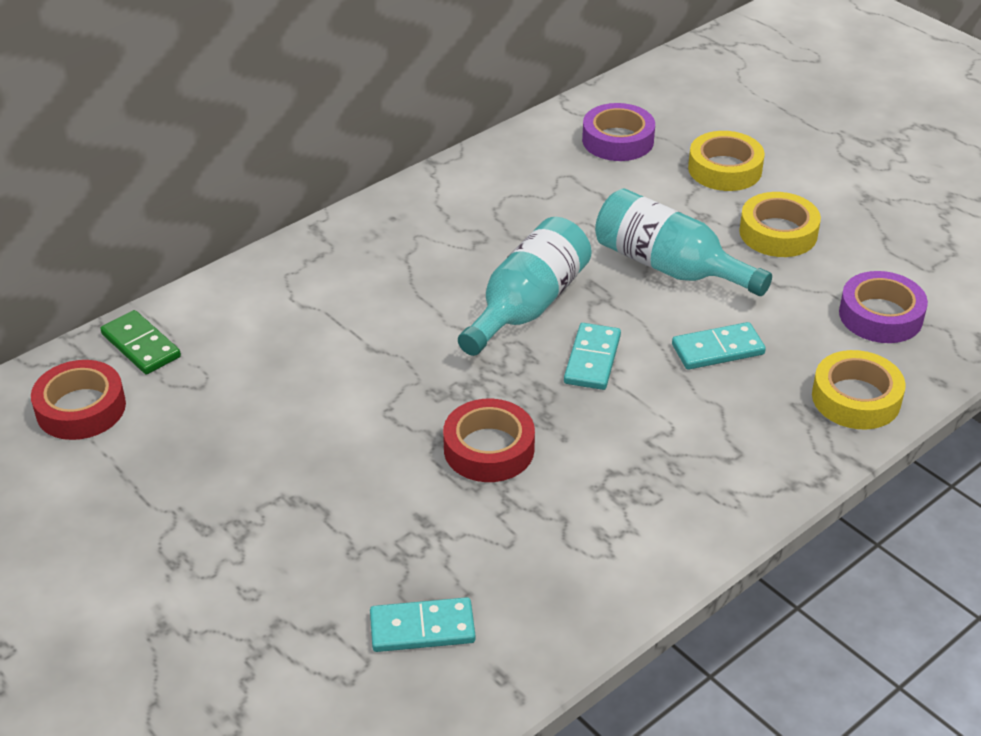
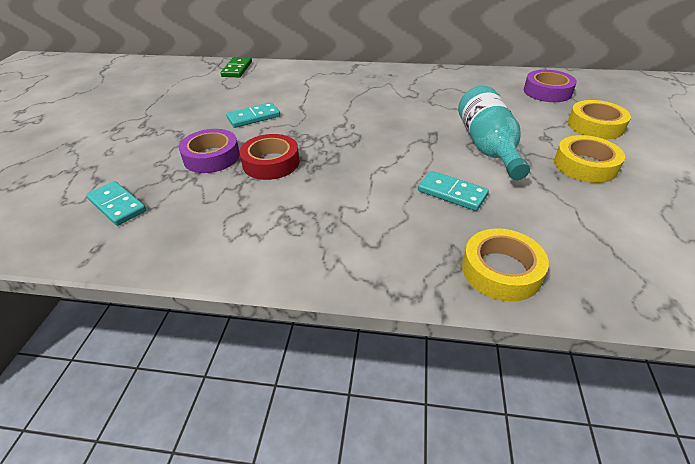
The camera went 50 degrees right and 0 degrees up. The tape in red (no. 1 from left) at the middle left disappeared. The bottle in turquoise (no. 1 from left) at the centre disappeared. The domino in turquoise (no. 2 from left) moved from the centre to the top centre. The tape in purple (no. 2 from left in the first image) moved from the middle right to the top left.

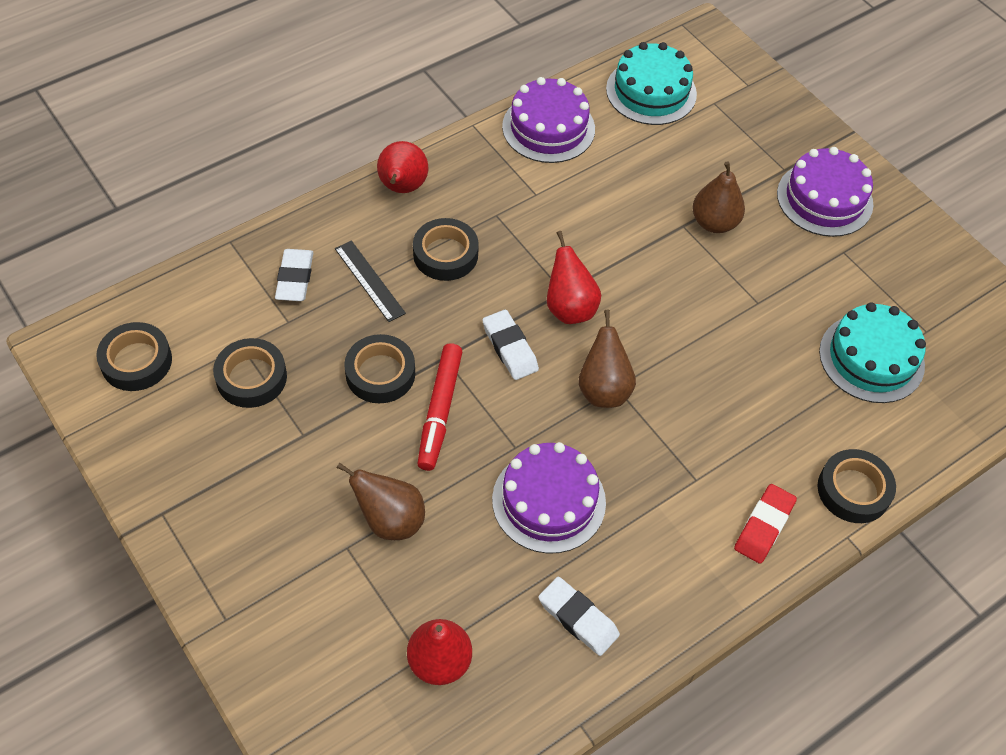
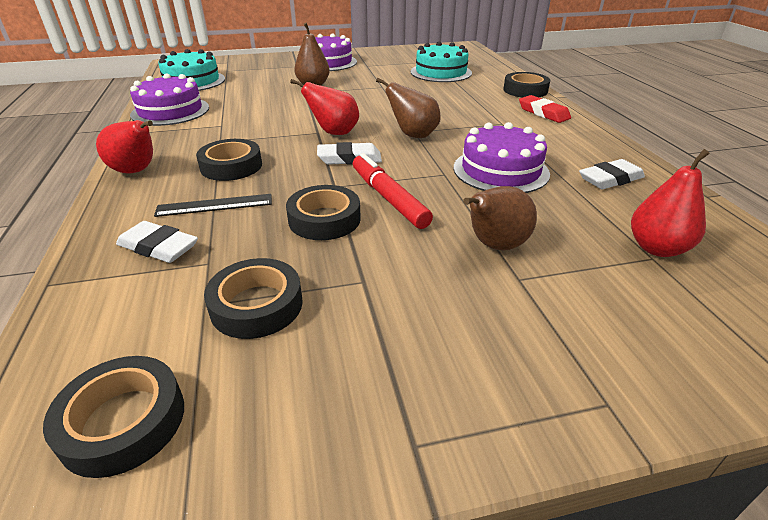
The camera went 65 degrees left and 20 degrees down. The marker in red at the centre turned 150 degrees counterclockwise.

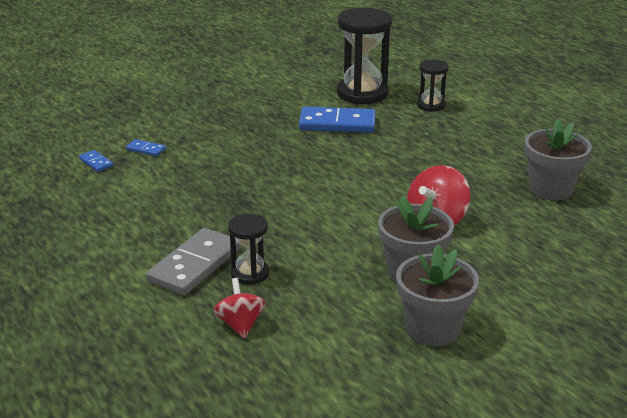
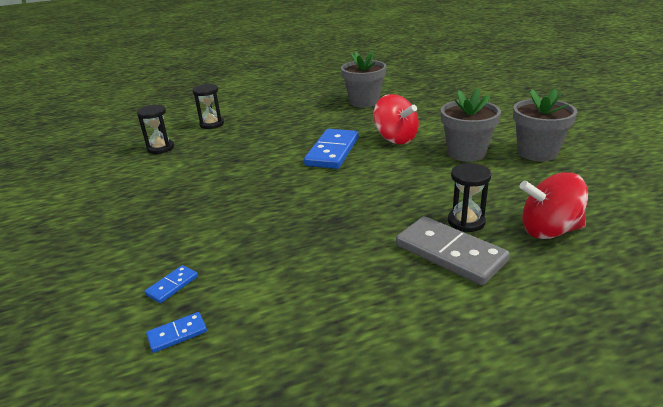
The camera went 75 degrees left and 0 degrees up. The domino in blue (no. 3 from left) moved from the top centre to the centre. The spinning top in red (no. 1 from left in the first image) at the bottom centre changed to 1.51 times the size. The hourglass in black (no. 2 from left in the first image) at the top centre changed to 0.53 times the size.

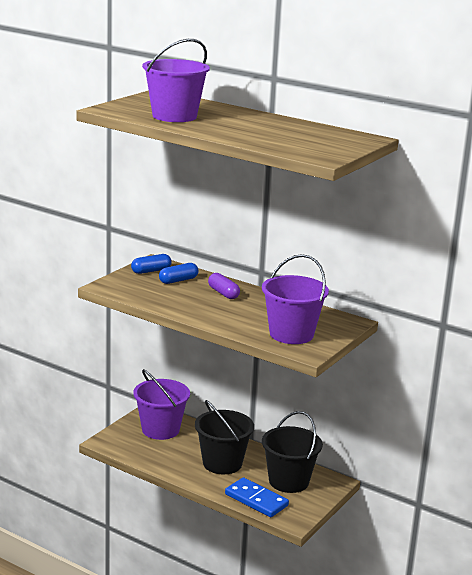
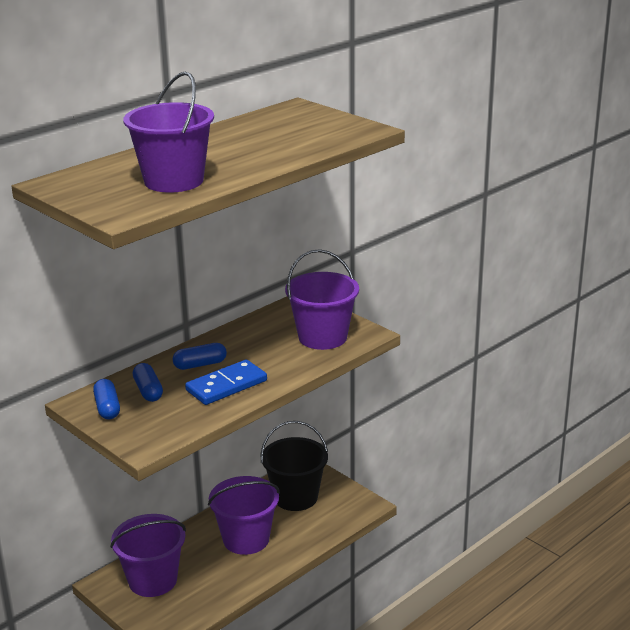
The camera went 75 degrees left and 5 degrees up. The domino in blue moved from the bottom centre to the centre. The bucket in black (no. 1 from left) at the bottom centre became the bucket in purple (no. 3 from left) at the bottom centre. The capsule in purple at the centre became the capsule in blue (no. 3 from left) at the middle left.

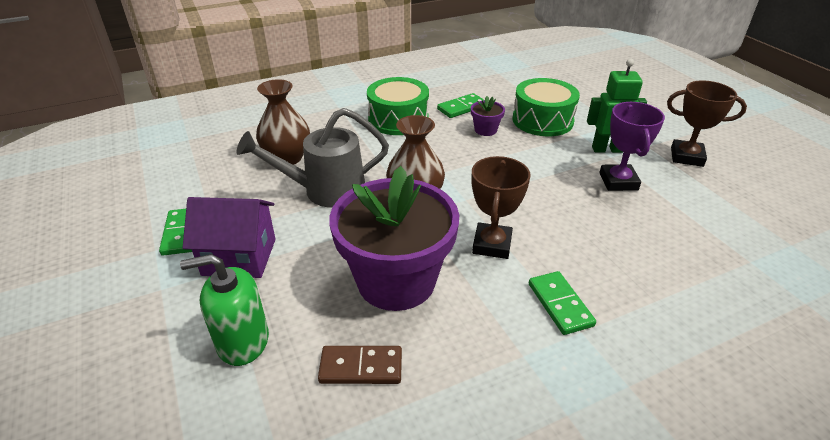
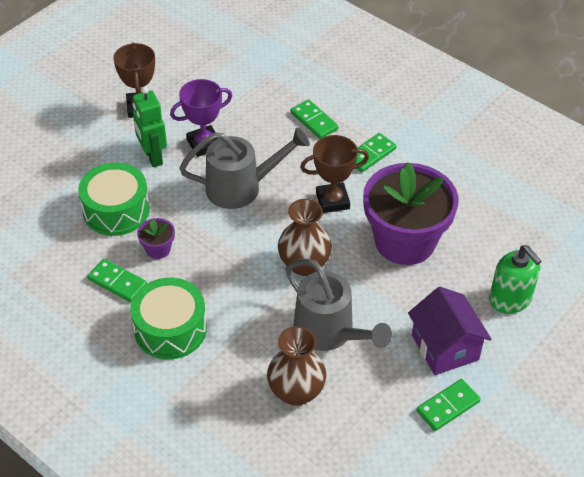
The camera went 115 degrees left and 10 degrees up. The domino in brown at the bottom centre disappeared. The watering can in grey (no. 1 from left) at the centre appeared. The domino in green (no. 2 from left) at the top centre appeared.

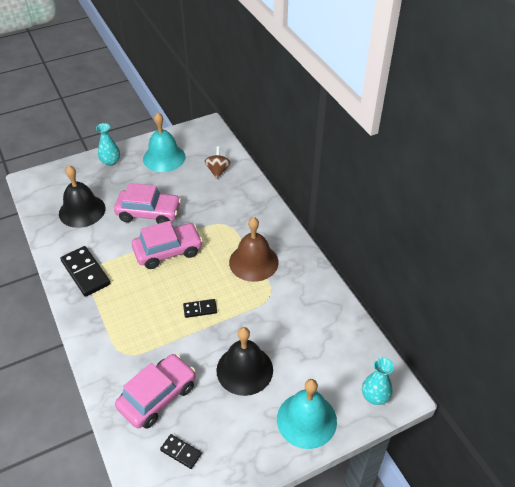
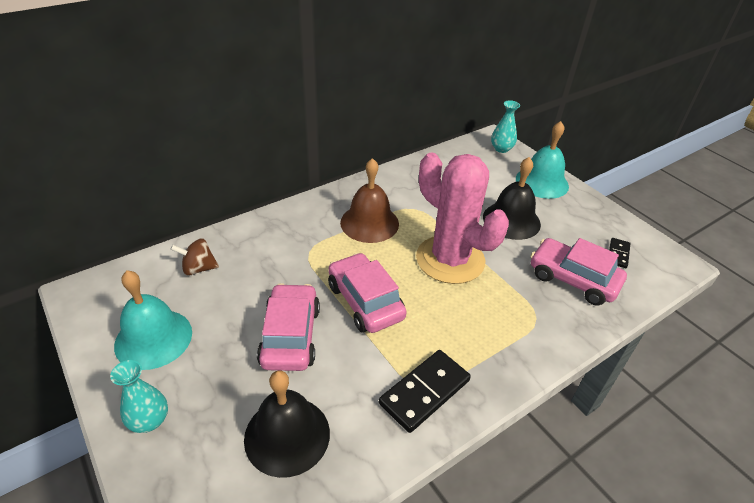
The camera went 100 degrees left and 5 degrees down. The domino in black (no. 3 from left) at the centre was replaced by the cactus in pink at the centre.

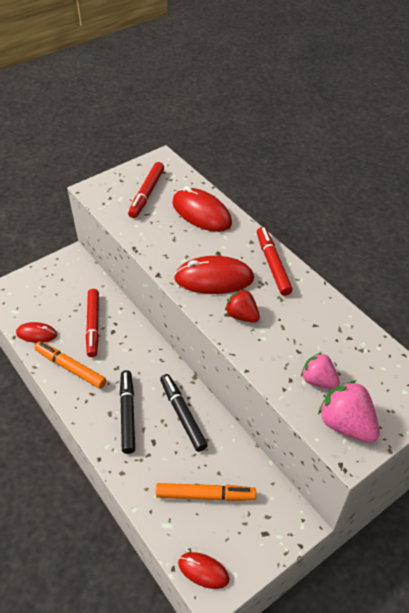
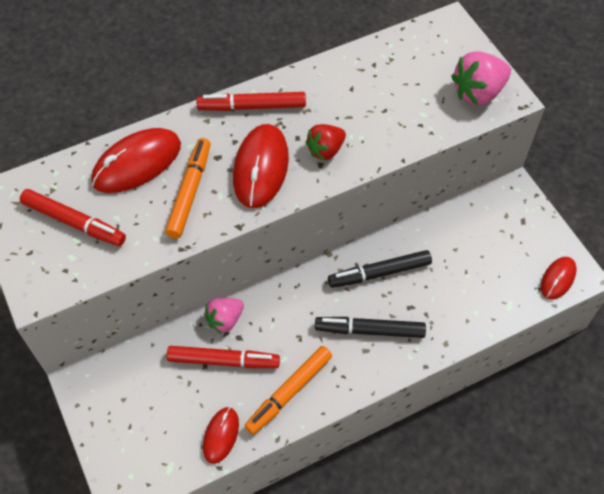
The camera went 80 degrees left and 10 degrees up. The marker in orange (no. 2 from left in the first image) moved from the bottom centre to the middle left. The strawberry in pink (no. 1 from left) moved from the middle right to the centre.

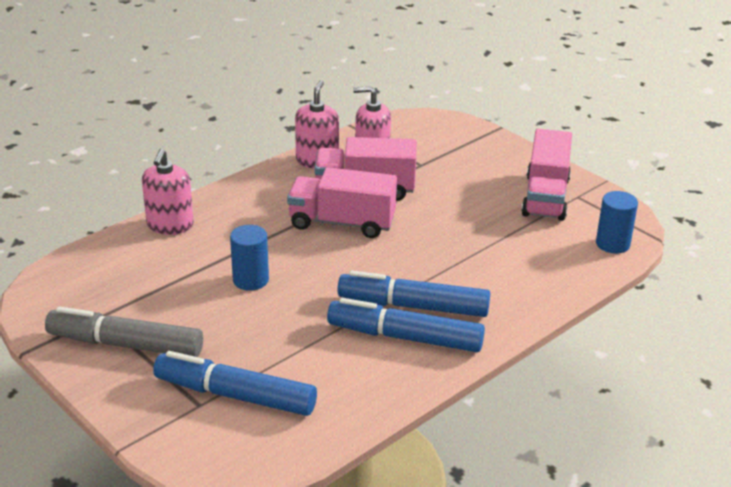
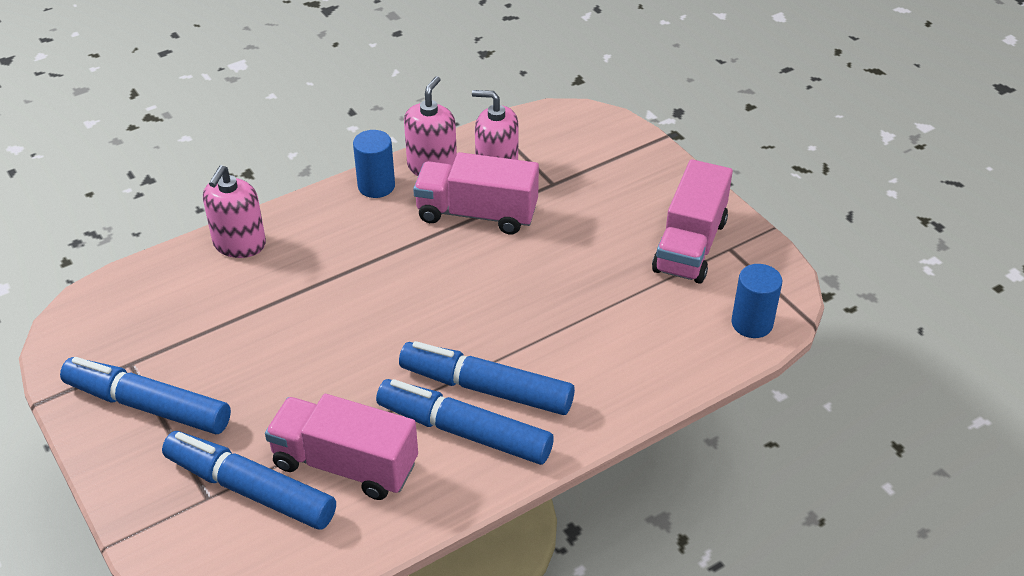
The camera went 10 degrees right and 10 degrees up. The cylinder in blue (no. 1 from left) moved from the centre to the top centre. The truck in pink (no. 1 from left) moved from the centre to the bottom left. The marker in grey at the bottom left became the marker in blue (no. 1 from left) at the bottom left.

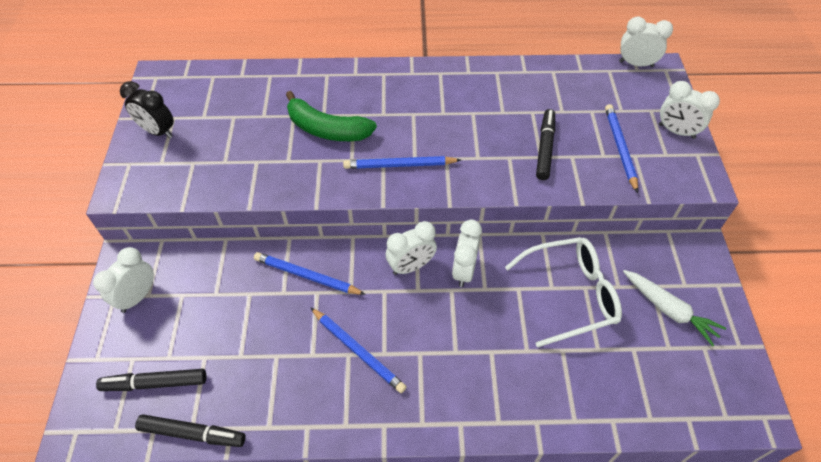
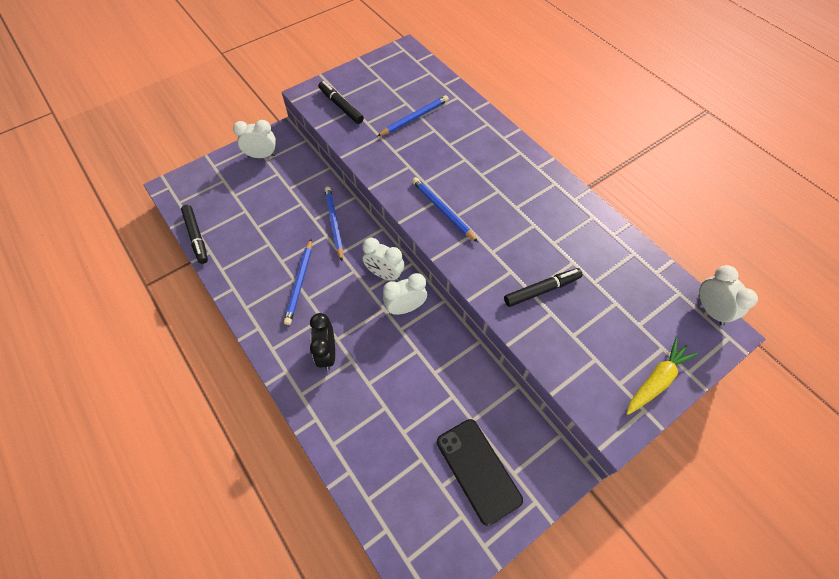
The camera went 55 degrees right and 5 degrees up. The banana in green at the top centre disappeared. The glasses in white at the middle right disappeared. The marker in black (no. 1 from left in the first image) moved from the bottom left to the top centre. The clock in black moved from the top left to the centre. The pencil in blue (no. 4 from left in the first image) moved from the top right to the top centre. The carrot in white at the bottom right was replaced by the phone in black at the bottom centre. The clock in white (no. 5 from left) at the top right was replaced by the carrot in yellow at the middle right.

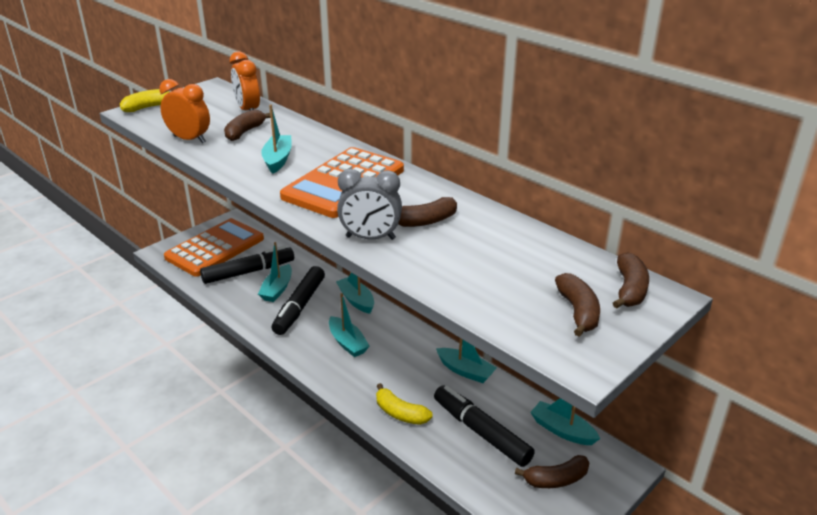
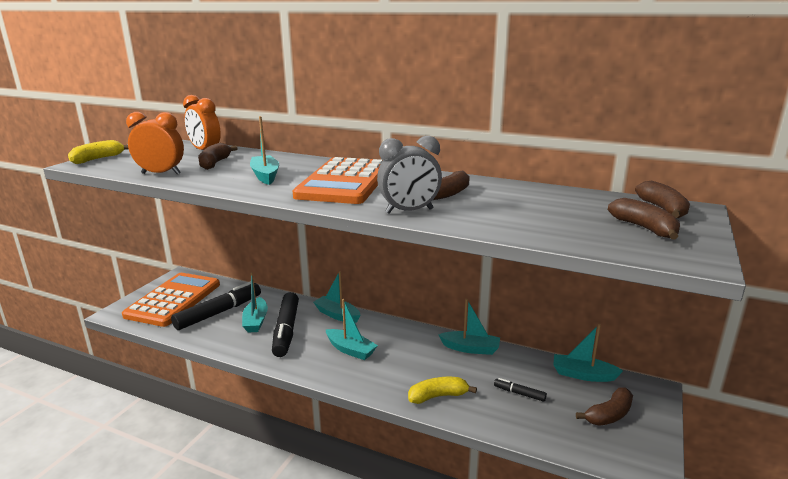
The camera went 20 degrees left and 10 degrees down. The banana in yellow (no. 2 from left) at the bottom centre turned 150 degrees clockwise. The marker in black (no. 3 from left) at the bottom centre changed to 0.45 times the size.

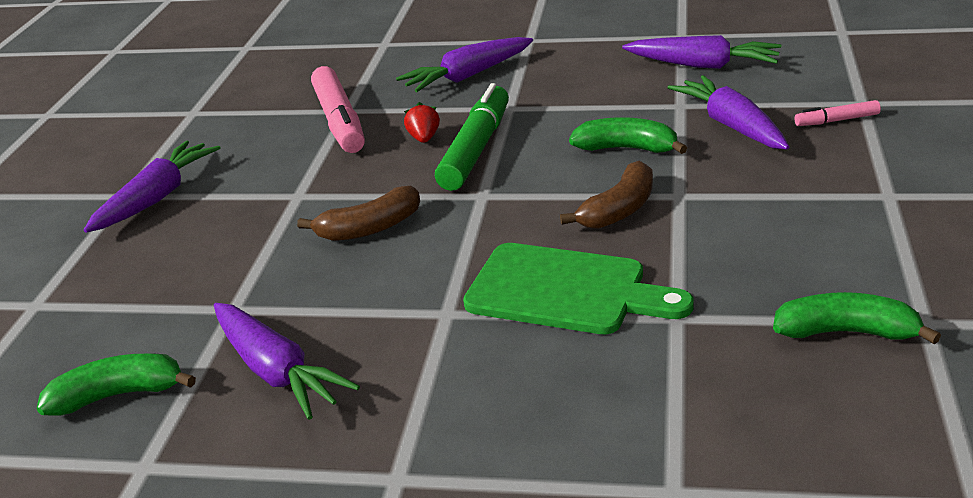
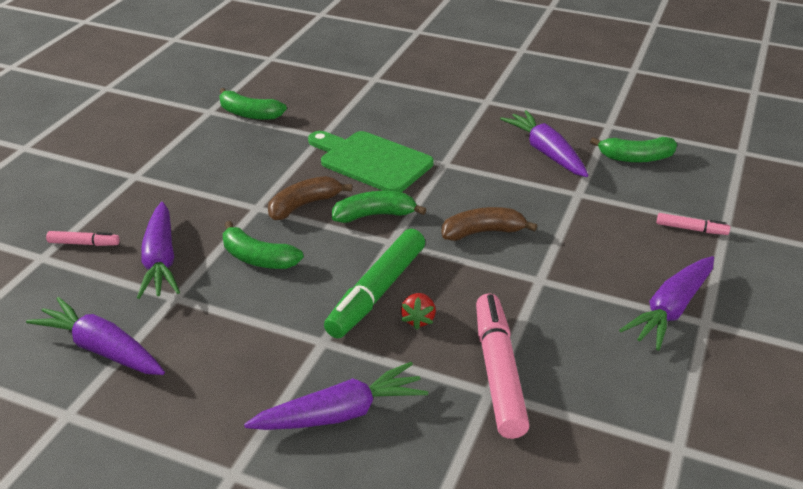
The camera went 170 degrees left and 5 degrees up. The banana in green (no. 3 from left) at the centre appeared. The marker in pink (no. 3 from left) at the middle right appeared.

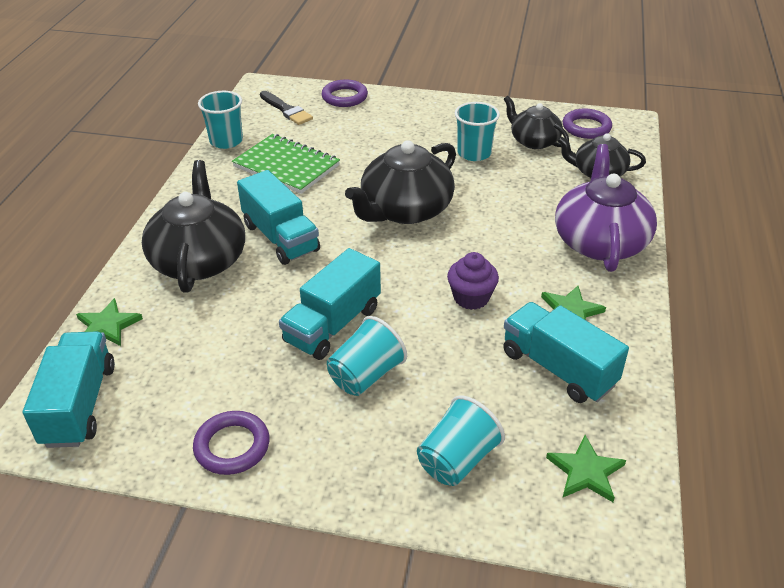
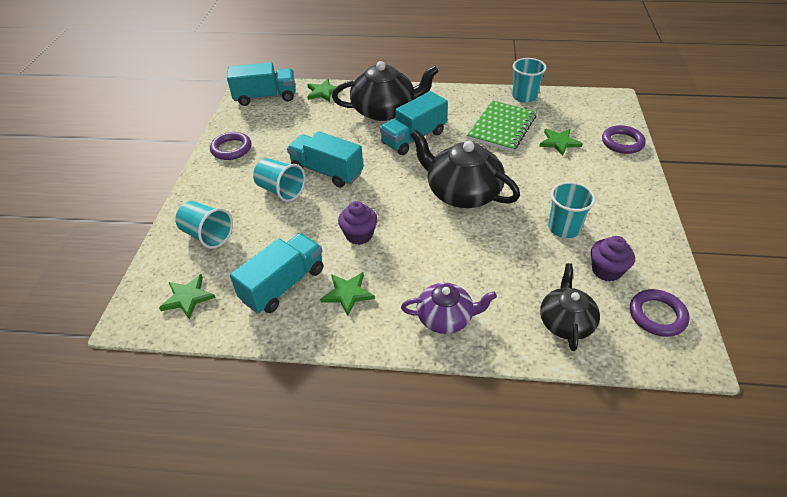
The camera went 85 degrees right and 5 degrees up. The brush in black at the top centre disappeared. The star in green (no. 4 from left) at the top right appeared. The teapot in black (no. 3 from left) at the top right was replaced by the cupcake in purple (no. 2 from left) at the middle right. The teapot in purple at the middle right changed to 0.61 times the size.

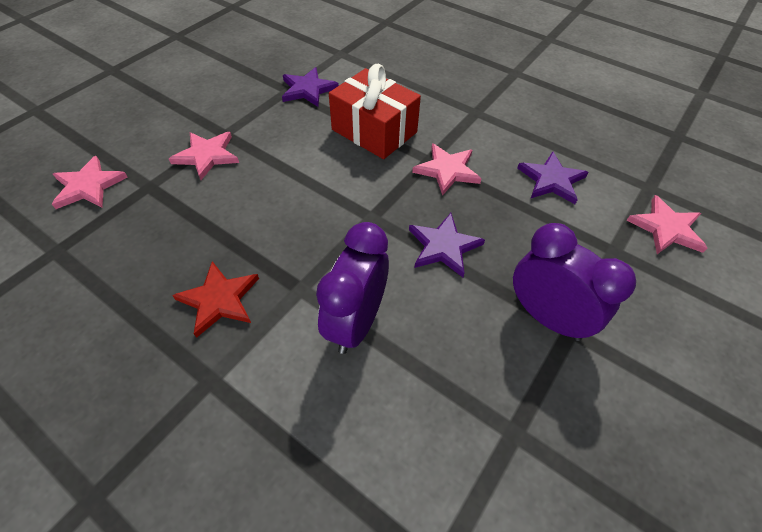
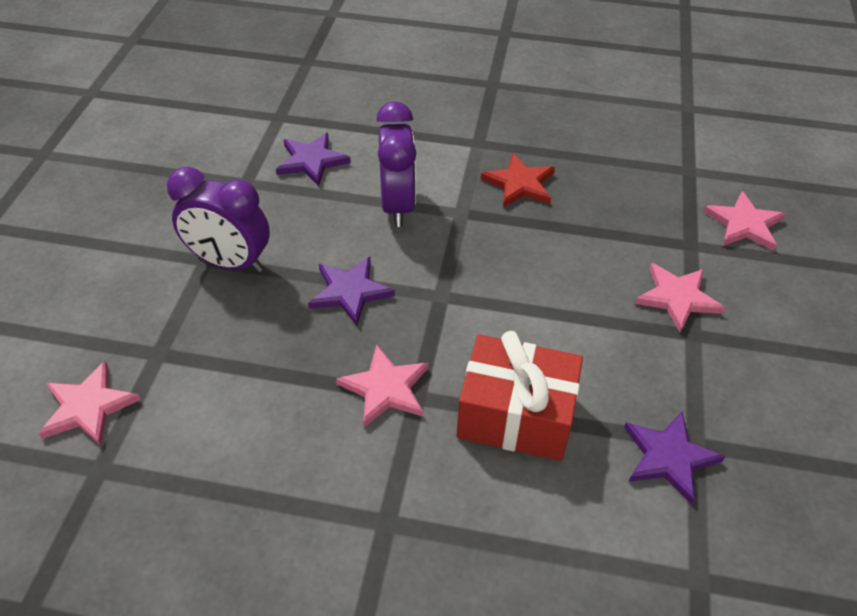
The camera went 155 degrees right and 5 degrees down. The star in purple (no. 3 from left in the first image) moved from the top right to the top centre.

